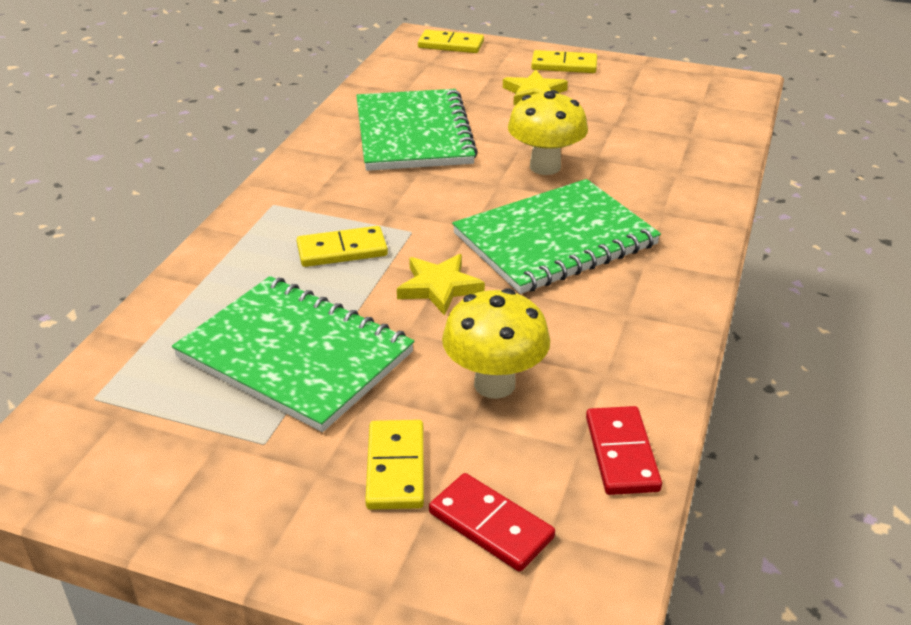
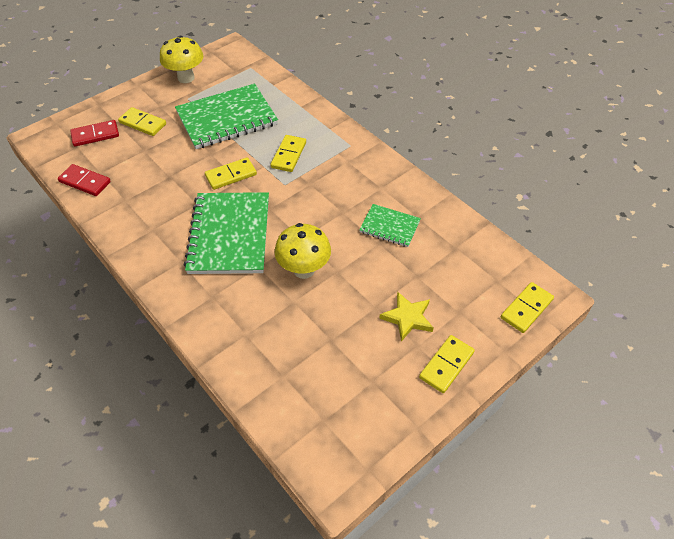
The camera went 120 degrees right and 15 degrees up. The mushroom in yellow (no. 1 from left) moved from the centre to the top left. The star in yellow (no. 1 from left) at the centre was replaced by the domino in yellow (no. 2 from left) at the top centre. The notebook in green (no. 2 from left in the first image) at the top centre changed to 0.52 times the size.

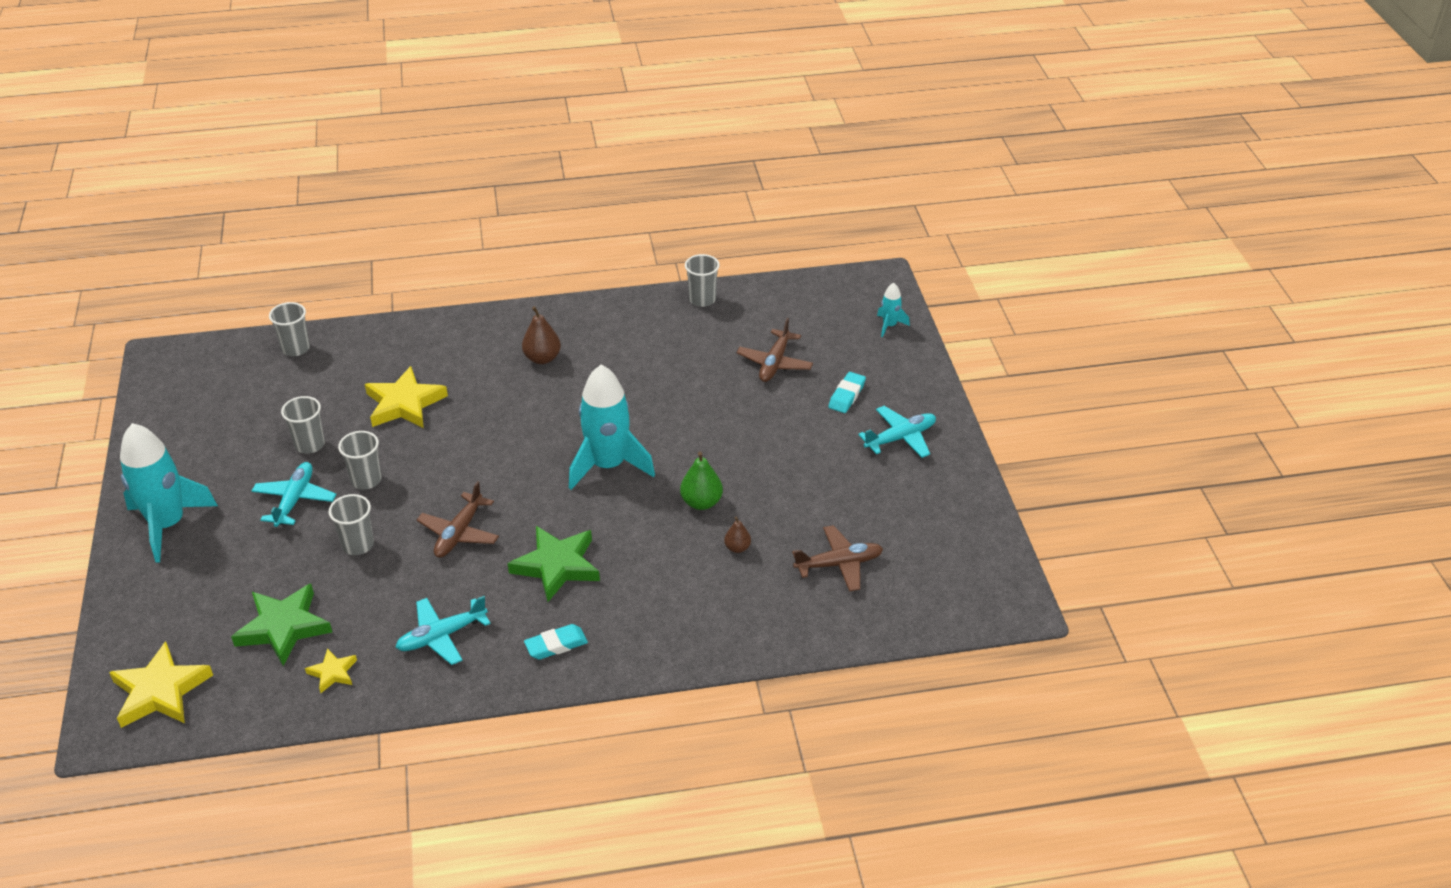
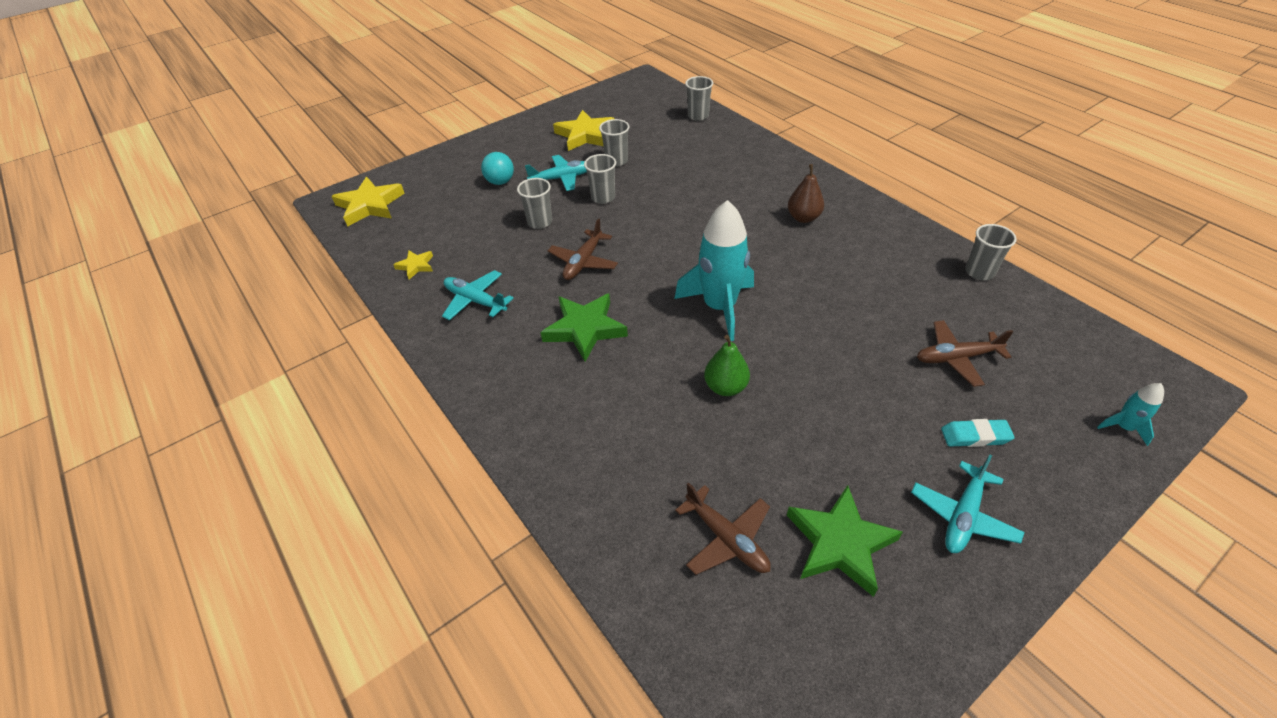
The camera went 65 degrees right and 5 degrees up. The rocket in turquoise (no. 1 from left) at the middle left disappeared. The eraser in turquoise (no. 1 from left) at the bottom centre disappeared. The pear in brown (no. 2 from left) at the centre disappeared. The ball in turquoise at the top centre appeared. The star in green (no. 1 from left in the first image) moved from the bottom left to the bottom centre. The star in yellow (no. 3 from left) moved from the middle left to the top centre. The plane in brown (no. 1 from left) at the middle left turned 60 degrees counterclockwise. The plane in turquoise (no. 3 from left) at the centre turned 90 degrees clockwise.

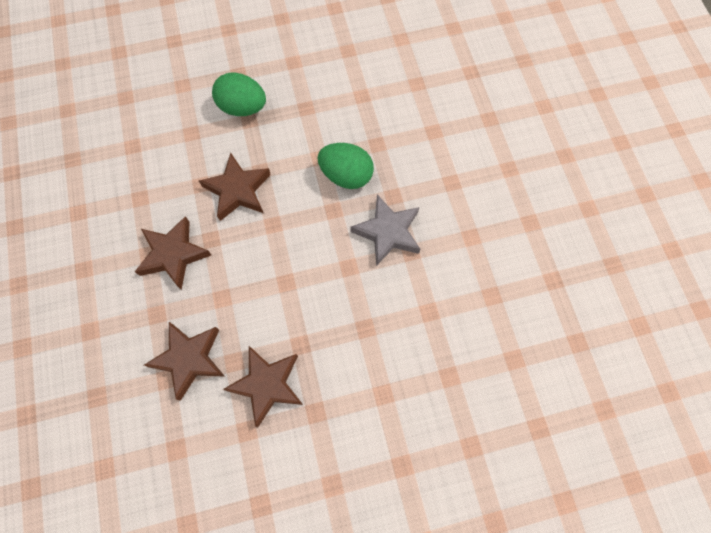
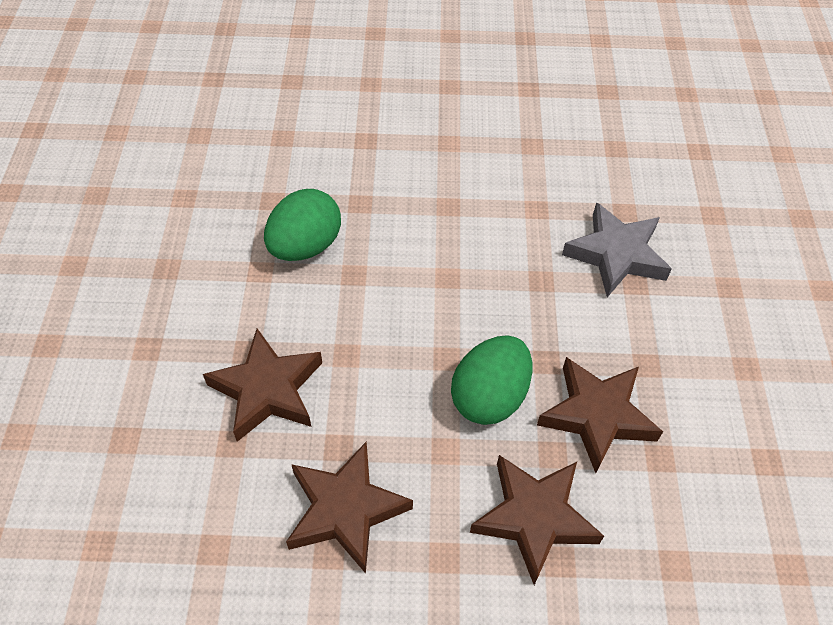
The camera went 75 degrees left and 15 degrees down. The egg in green (no. 1 from left in the first image) moved from the top centre to the centre. The star in grey moved from the centre to the middle right.

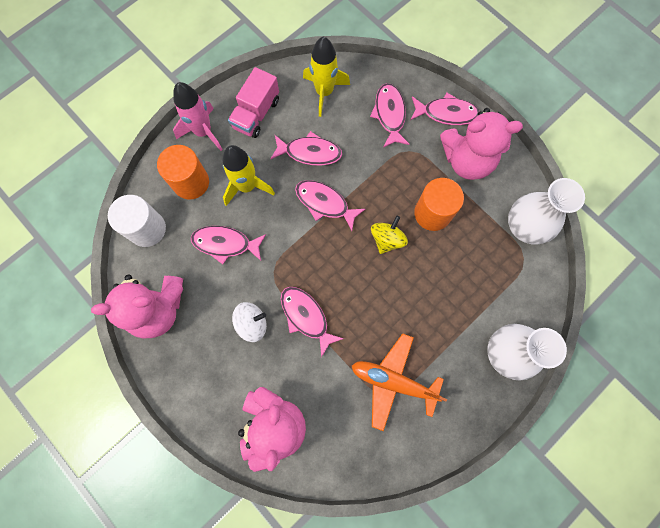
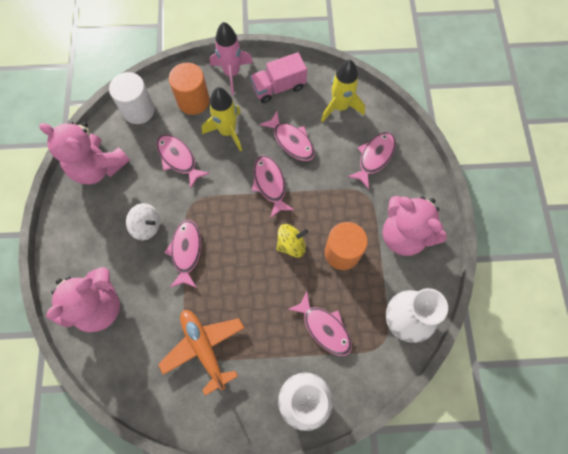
The camera went 40 degrees right and 5 degrees down. The fish in pink (no. 6 from left in the first image) moved from the top right to the bottom centre.

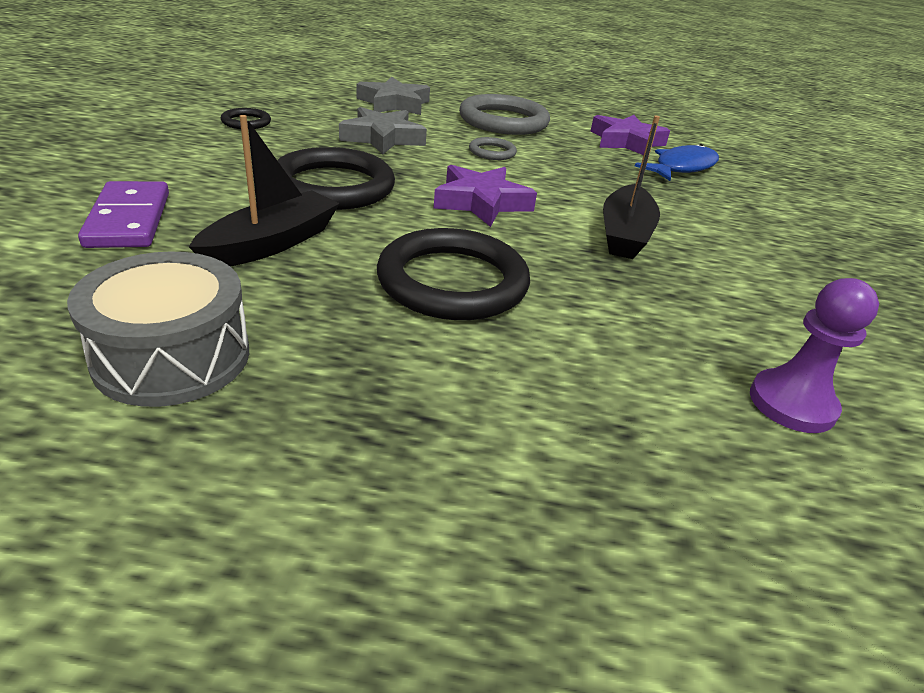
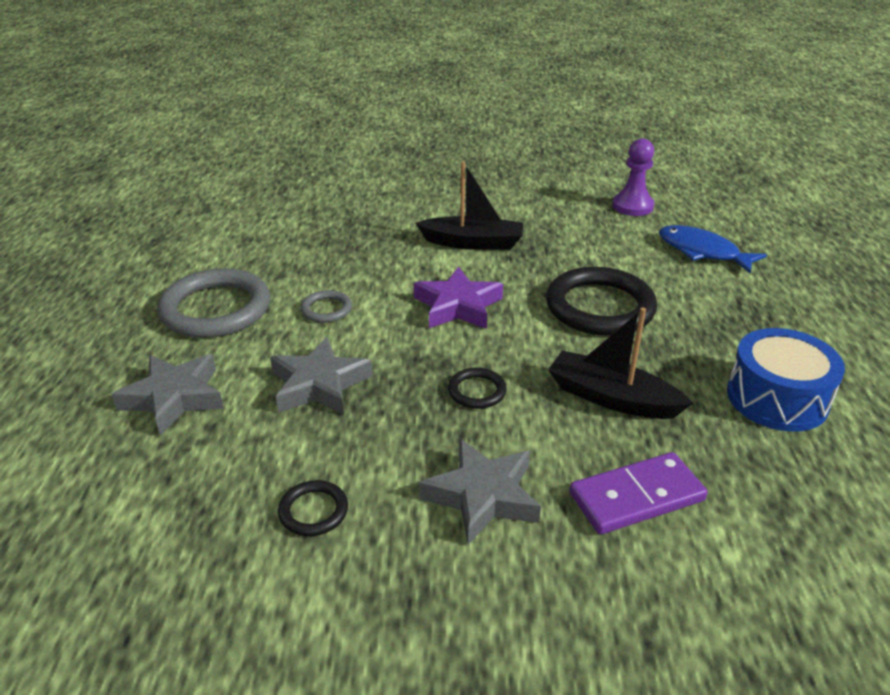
The camera went 95 degrees left and 0 degrees up. The star in purple (no. 2 from left) at the top right disappeared. The star in grey (no. 3 from left) at the bottom centre appeared. The fish in blue moved from the top right to the middle right. The drum in grey at the middle left became the drum in blue at the middle right. The ring in black (no. 2 from left) at the top centre changed to 0.47 times the size.

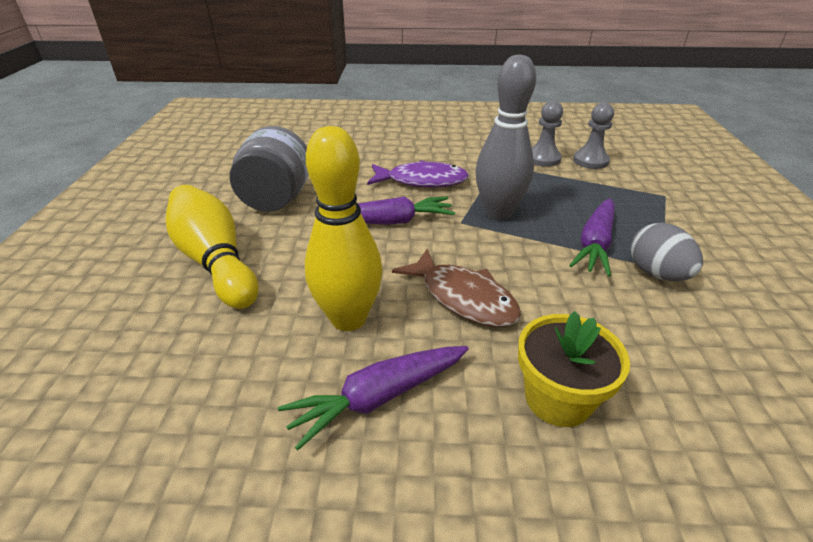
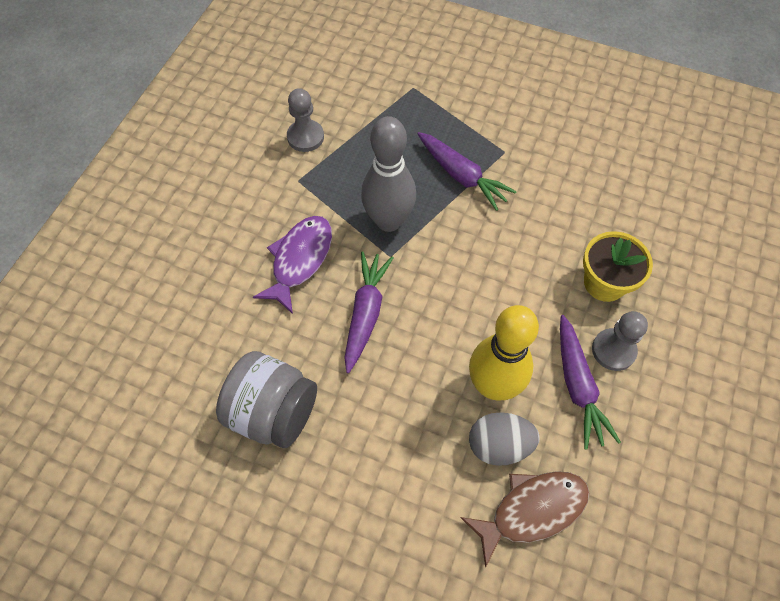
The camera went 70 degrees left and 25 degrees up. The bowling pin in yellow (no. 1 from left) at the middle left disappeared. The fish in brown moved from the centre to the bottom right. The pawn in grey (no. 2 from left) moved from the top right to the middle right. The egg in grey moved from the middle right to the bottom centre.

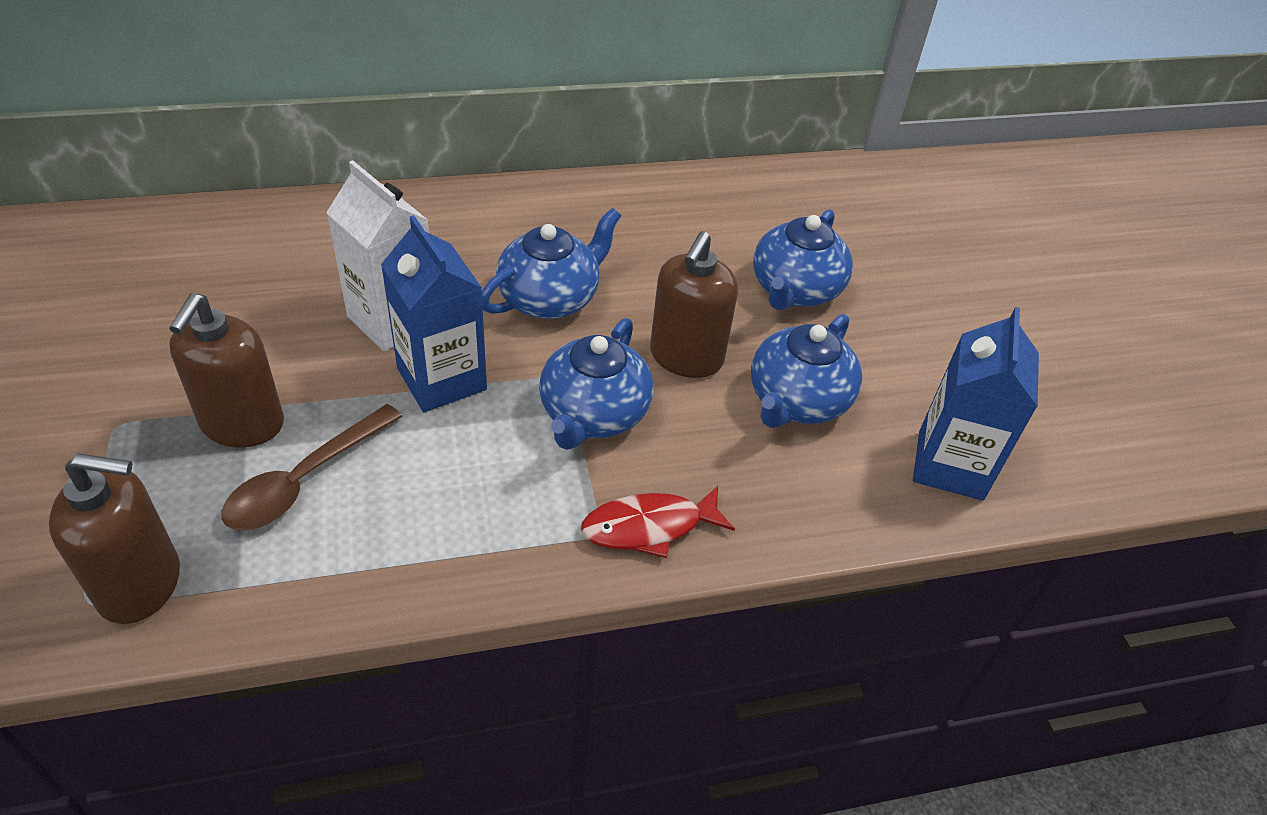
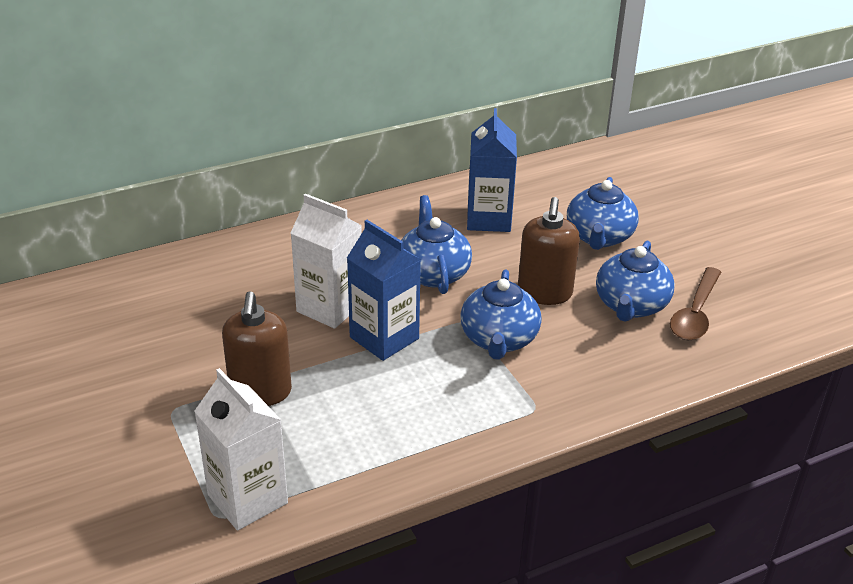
The camera went 10 degrees left and 10 degrees down. The fish in red at the centre disappeared. The spoon in brown moved from the middle left to the middle right. The carton in blue (no. 2 from left) moved from the middle right to the top centre. The soap dispenser in brown (no. 1 from left) at the middle left was replaced by the carton in white (no. 1 from left) at the bottom left. The teapot in blue (no. 1 from left) at the top centre turned 45 degrees counterclockwise.

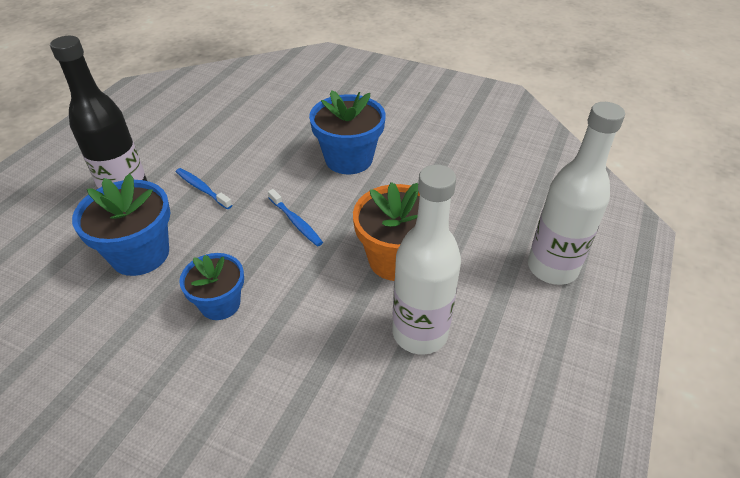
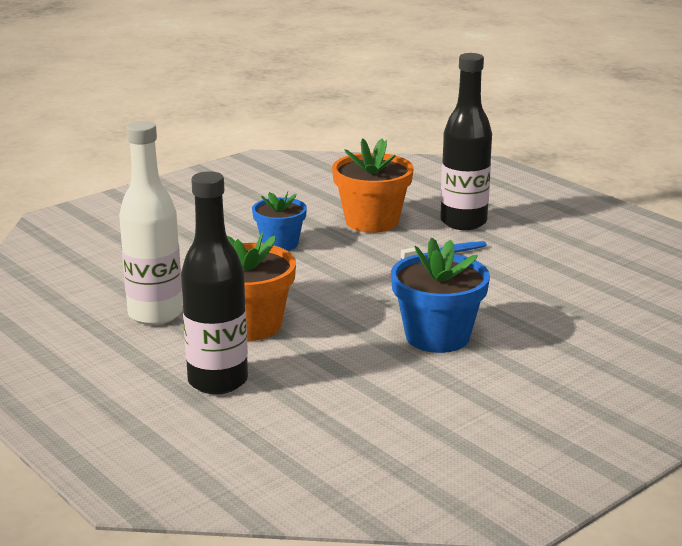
The camera went 115 degrees right and 20 degrees down. The toothbrush in blue (no. 2 from left) at the centre disappeared. The bottle in white (no. 2 from left) at the middle right disappeared. The bottle in black (no. 1 from left) at the middle left appeared. The flower pot in blue (no. 1 from left) at the middle left became the flower pot in orange (no. 2 from left) at the centre.

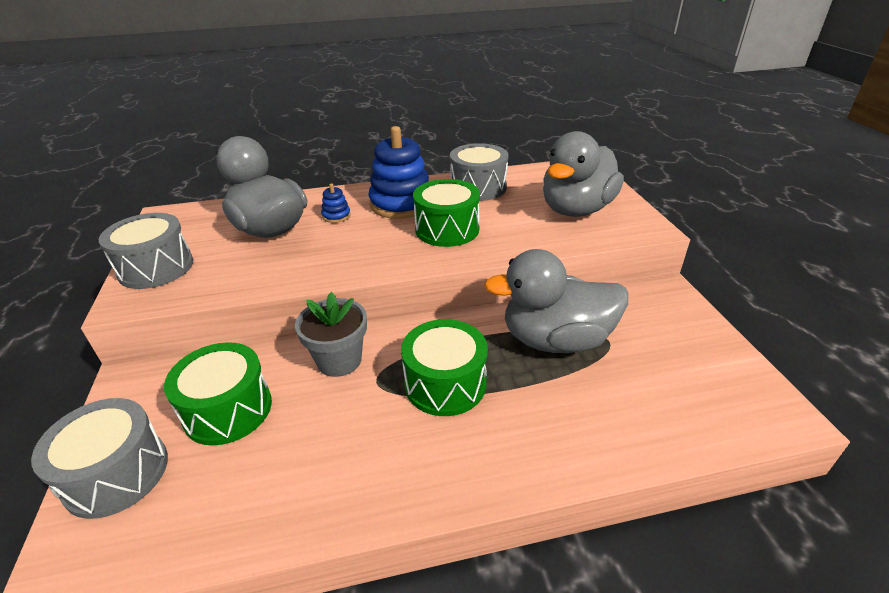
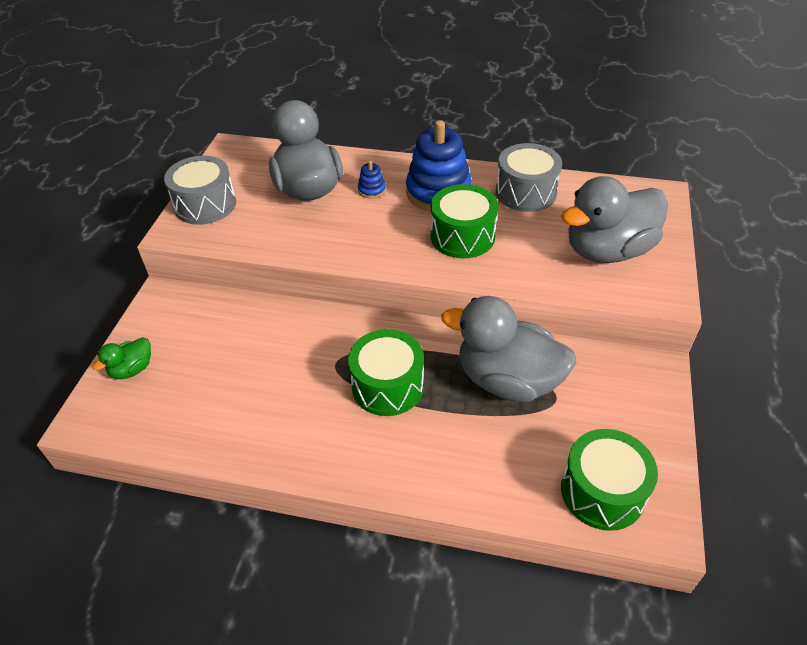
The camera went 25 degrees right and 10 degrees up. The flower pot in grey at the centre disappeared. The drum in green (no. 1 from left in the first image) moved from the middle left to the bottom right. The drum in grey (no. 1 from left) at the bottom left was replaced by the duck in green at the middle left.

